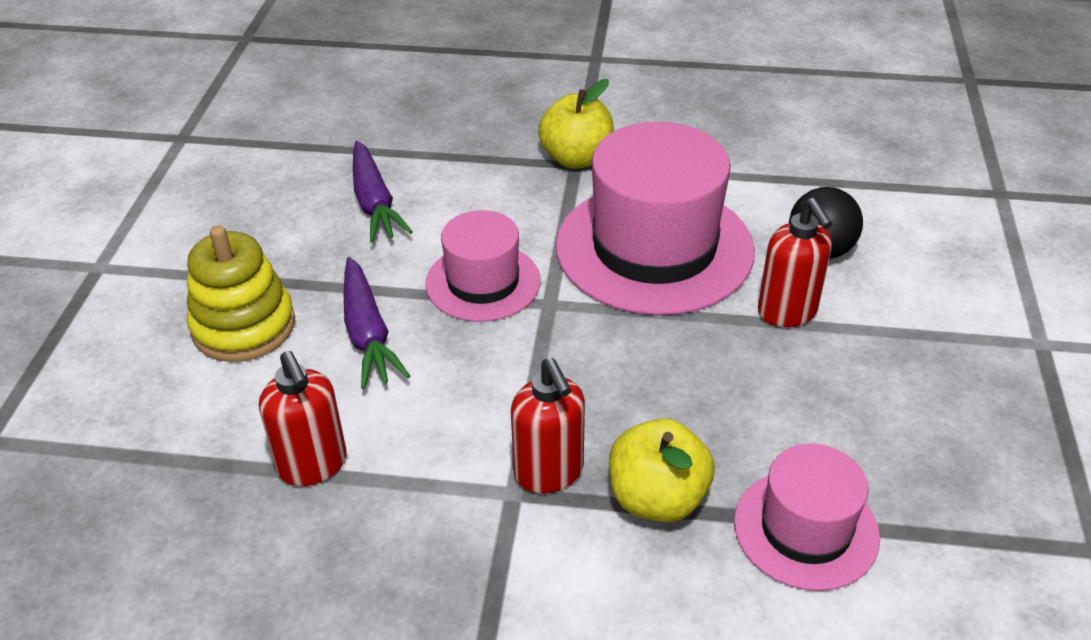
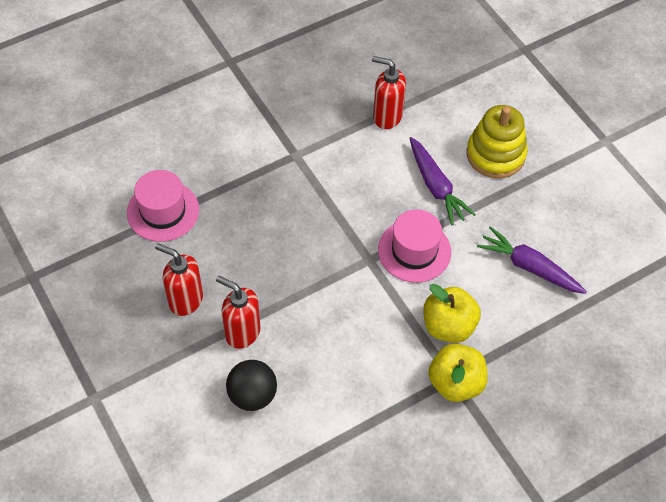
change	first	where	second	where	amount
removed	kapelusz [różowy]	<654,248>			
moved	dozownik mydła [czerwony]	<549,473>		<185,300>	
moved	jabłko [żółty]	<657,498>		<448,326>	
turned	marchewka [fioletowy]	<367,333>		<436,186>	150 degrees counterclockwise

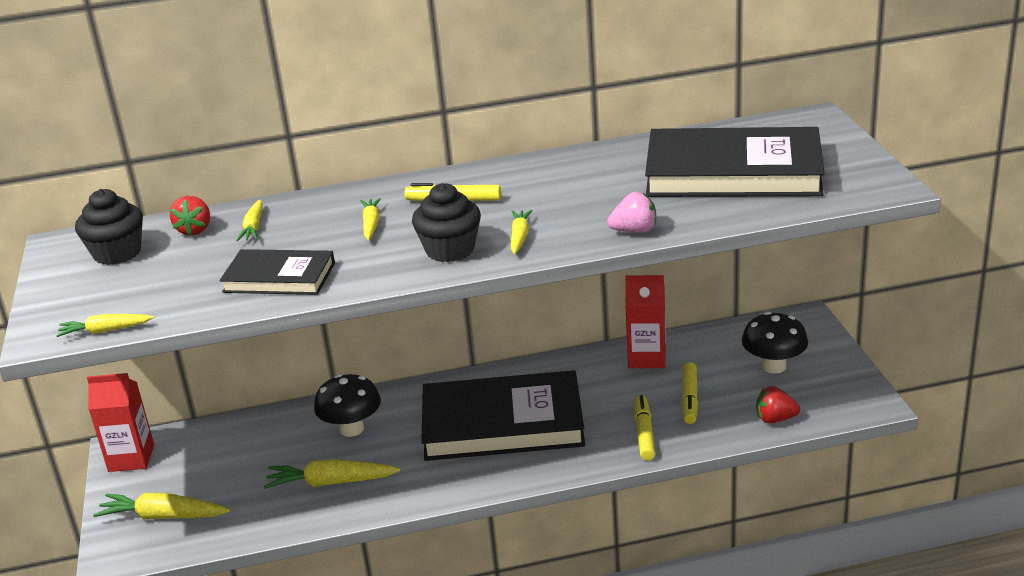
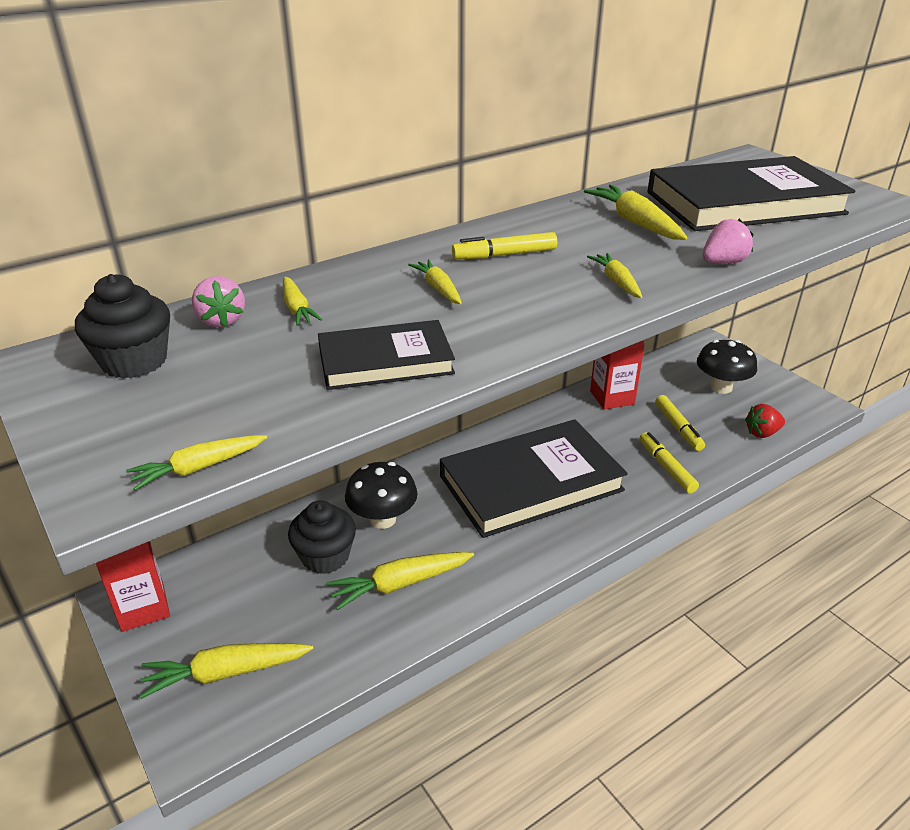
change	first	where	second	where	amount
added			marchewka [żółty]	<635,222>	
moved	muffinka [czarny]	<450,250>		<325,556>	
recoloured	truskawka [czerwony]	<195,230>	truskawka [różowy]	<221,320>	

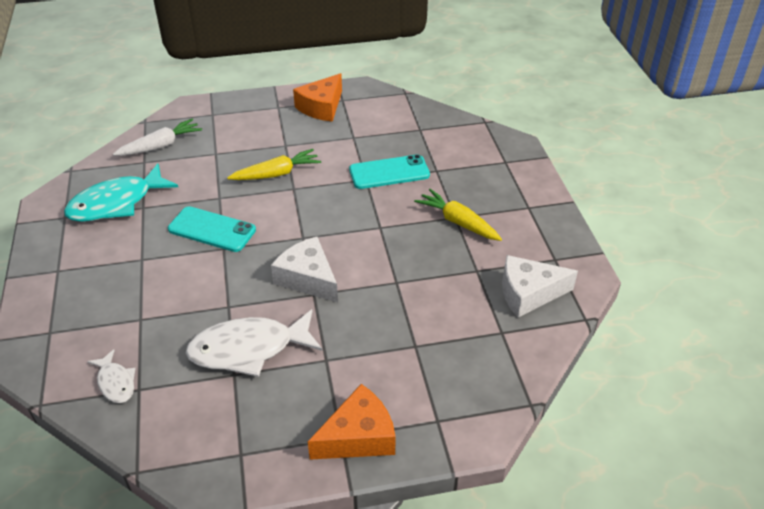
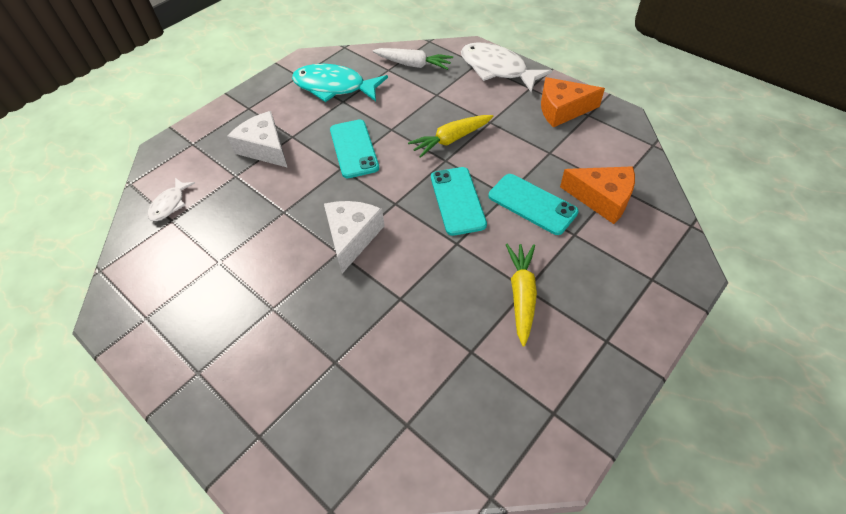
change	first	where	second	where	amount
added			telefon [turkusowy]	<457,201>	
moved	ryba [biały]	<249,349>		<497,69>	
moved	ser [pomarańczowy]	<358,436>		<602,198>	
moved	ser [biały]	<528,293>		<265,148>	
turned	marchewka [żółty]	<276,174>		<451,140>	120 degrees clockwise

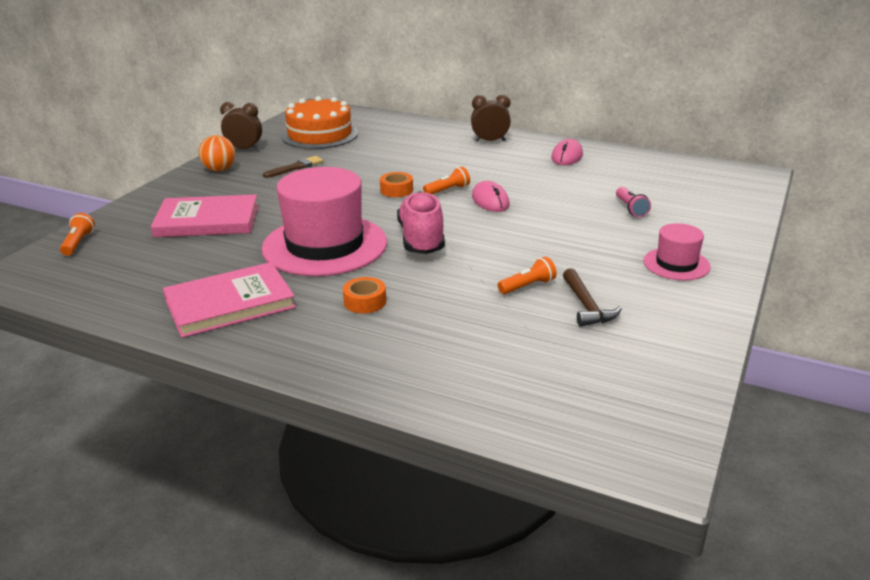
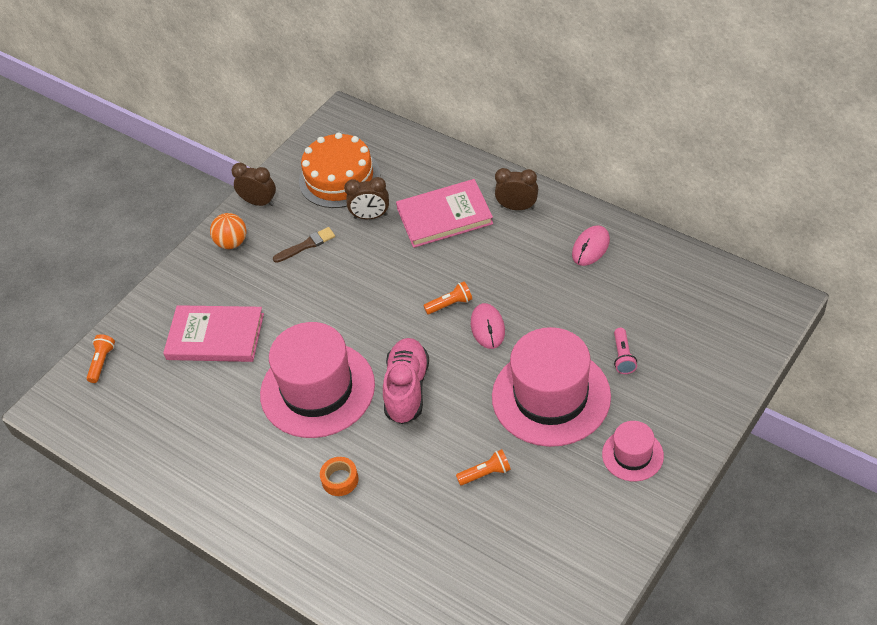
change	first	where	second	where	amount
removed	taśma klejąca [pomarańczowy]	<396,190>			
removed	młotek [brązowy]	<586,306>			
added			budzik [brązowy]	<370,216>	
added			kapelusz [różowy]	<551,396>	
moved	książka [różowy]	<230,303>		<444,216>	

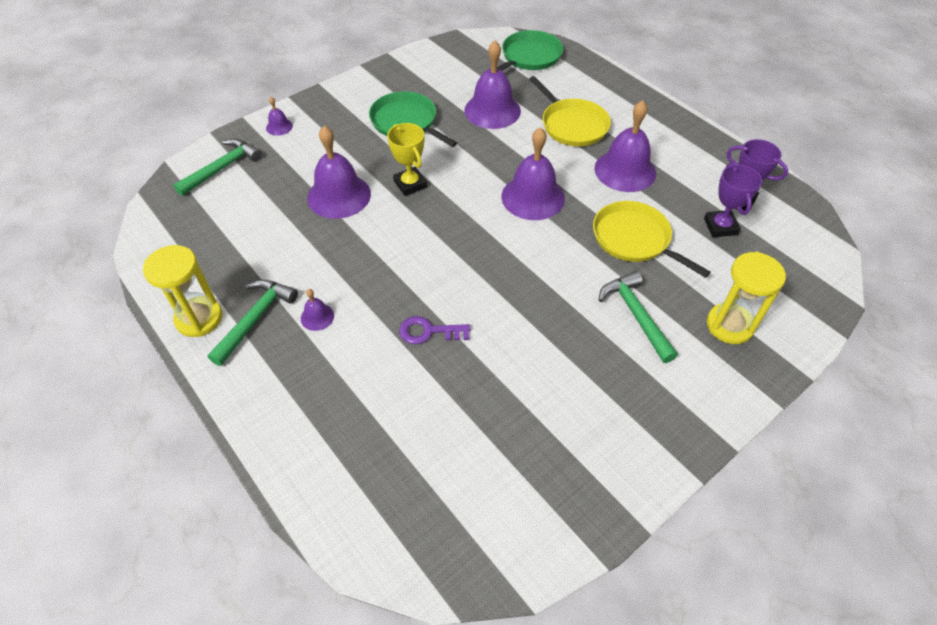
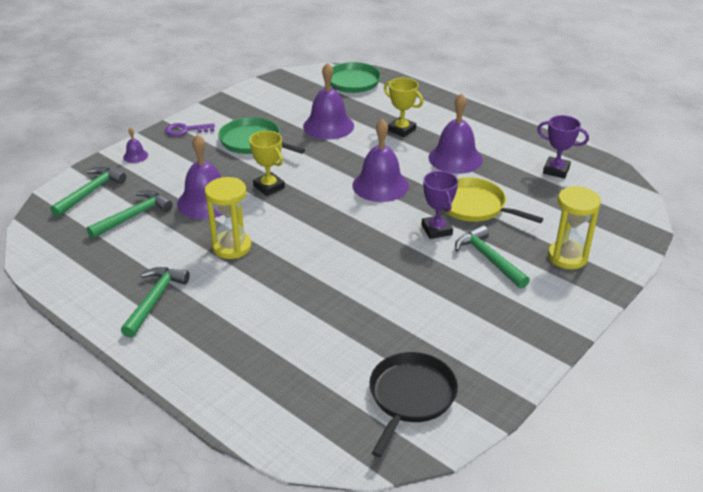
change	first	where	second	where	amount
removed	dzwonek [fioletowy]	<317,317>			
added			młotek [zielony]	<133,216>	
added			patelnia [czarny]	<410,397>	
moved	klepsydra [żółty]	<199,318>		<231,247>	
moved	klucz [fioletowy]	<428,331>		<186,130>	
moved	puchar [fioletowy]	<720,226>		<436,230>	
replaced	patelnia [żółty]	<572,125>	puchar [żółty]	<401,130>	

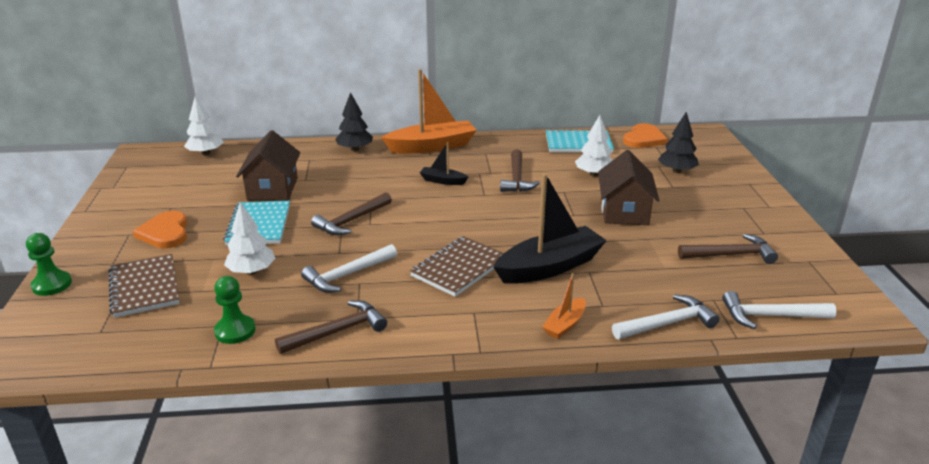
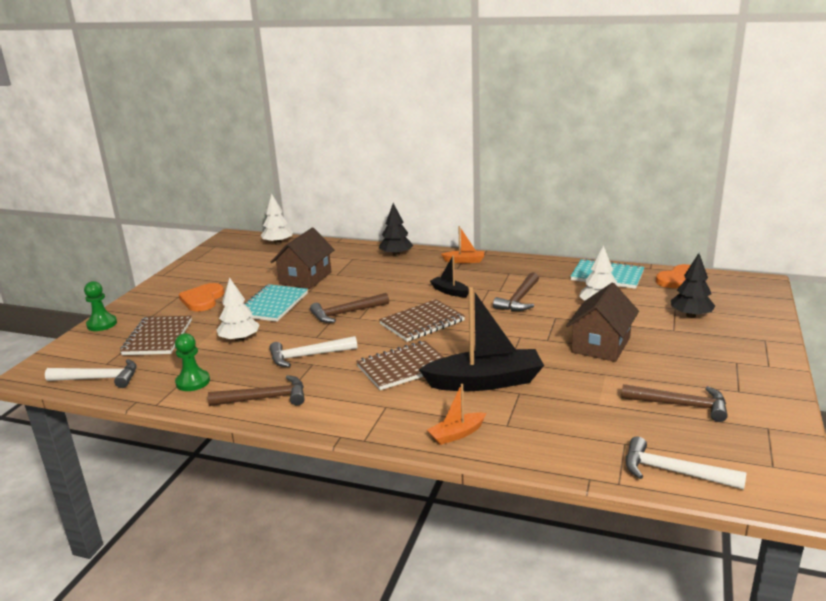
change	first	where	second	where	amount
added			zeszyt [brązowy]	<422,322>	
moved	młotek [biały]	<667,324>		<99,379>	
resized	łódka [pomarańczowy]	<432,146>		<464,261>	x0.48

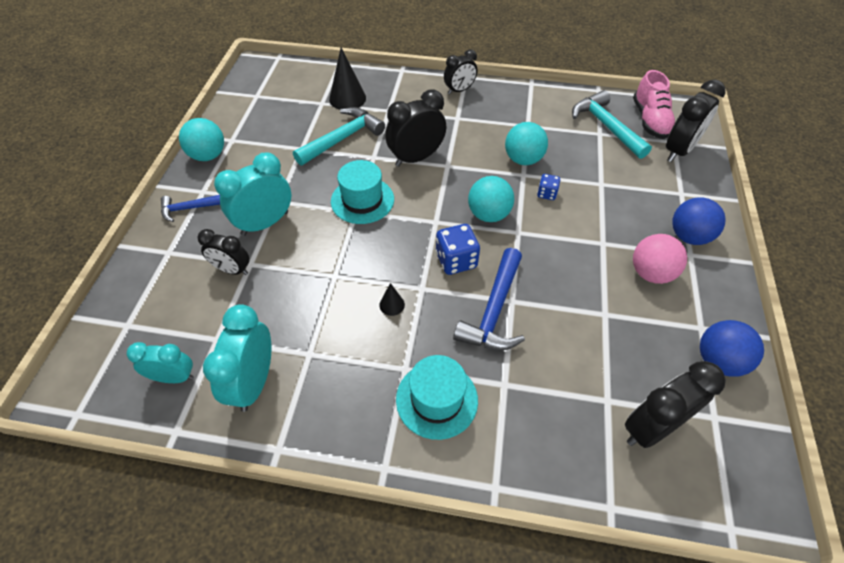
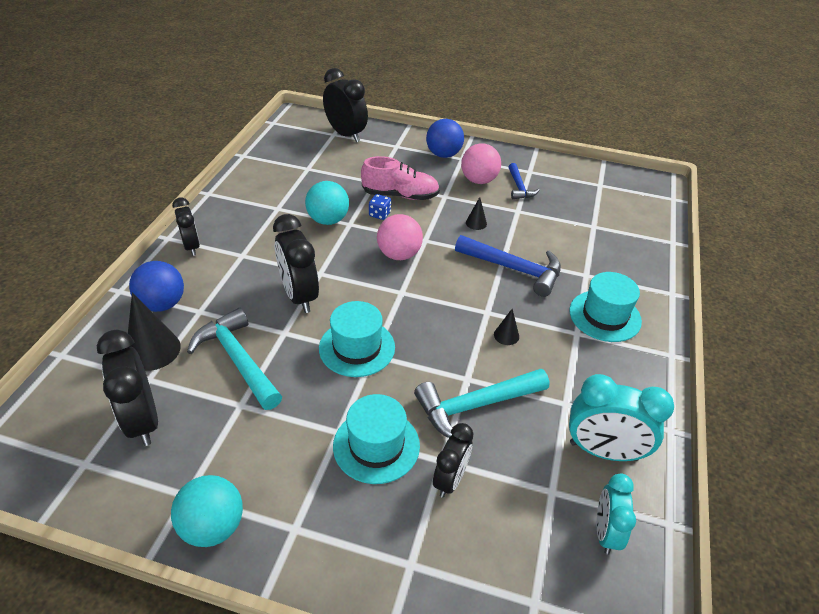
change	first	where	second	where	amount
removed	kostka do gry [niebieski]	<456,260>			
added			stożek [czarny]	<476,223>	
moved	młotek [niebieski]	<188,208>		<519,187>	
moved	młotek [turkusowy]	<606,126>		<475,406>	
moved	budzik [czarny]	<651,427>		<143,420>	
moved	but [różowy]	<650,120>		<400,195>	
moved	piłka [niebieski]	<718,361>		<162,304>	
replaced	budzik [turkusowy]	<265,223>	kapelusz [turkusowy]	<376,445>	
recoloured	piłka [turkusowy]	<488,214>	piłka [różowy]	<399,254>	

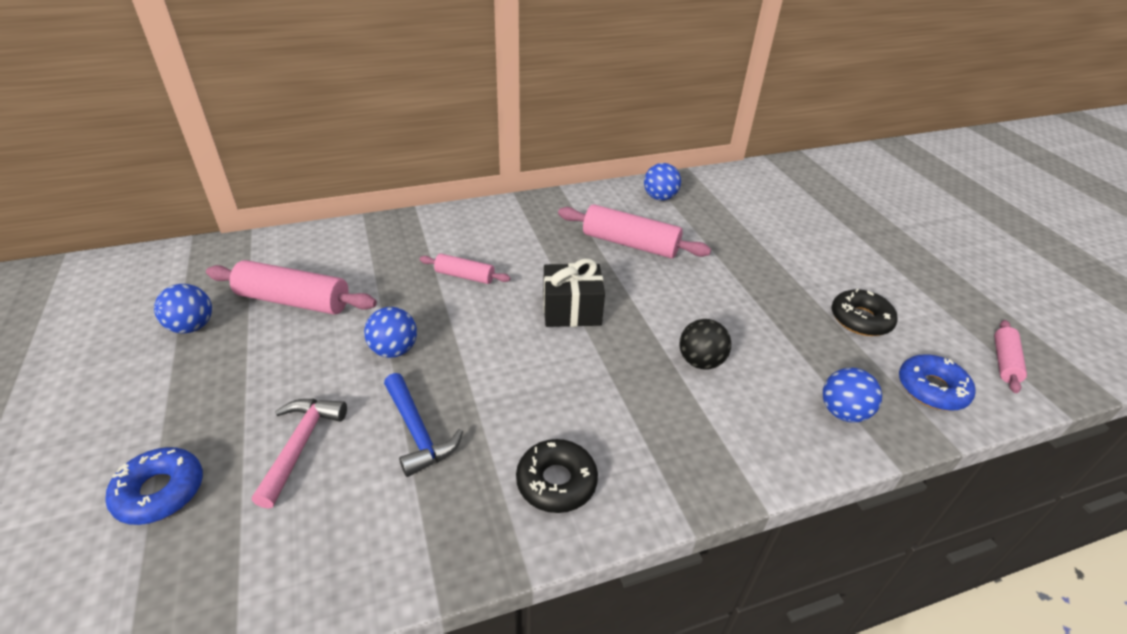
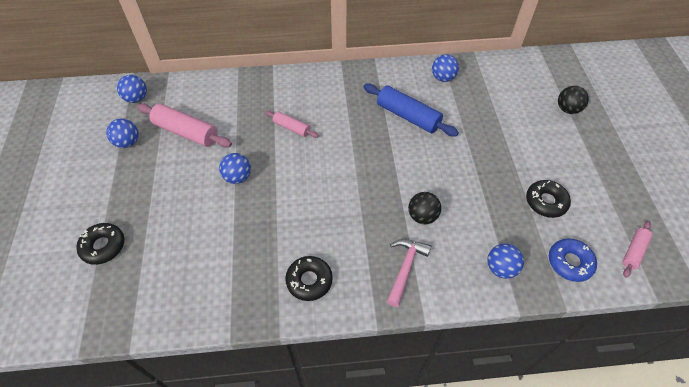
change	first	where	second	where	amount
removed	młotek [niebieski]	<418,432>			
removed	prezent [czarny]	<571,310>			
added			piłka [niebieski]	<136,98>	
added			piłka [czarny]	<567,109>	
moved	młotek [różowy]	<300,445>		<405,268>	
recoloured	donut [niebieski]	<160,492>	donut [czarny]	<103,246>	
recoloured	wałek do ciasta [różowy]	<630,244>	wałek do ciasta [niebieski]	<408,116>	

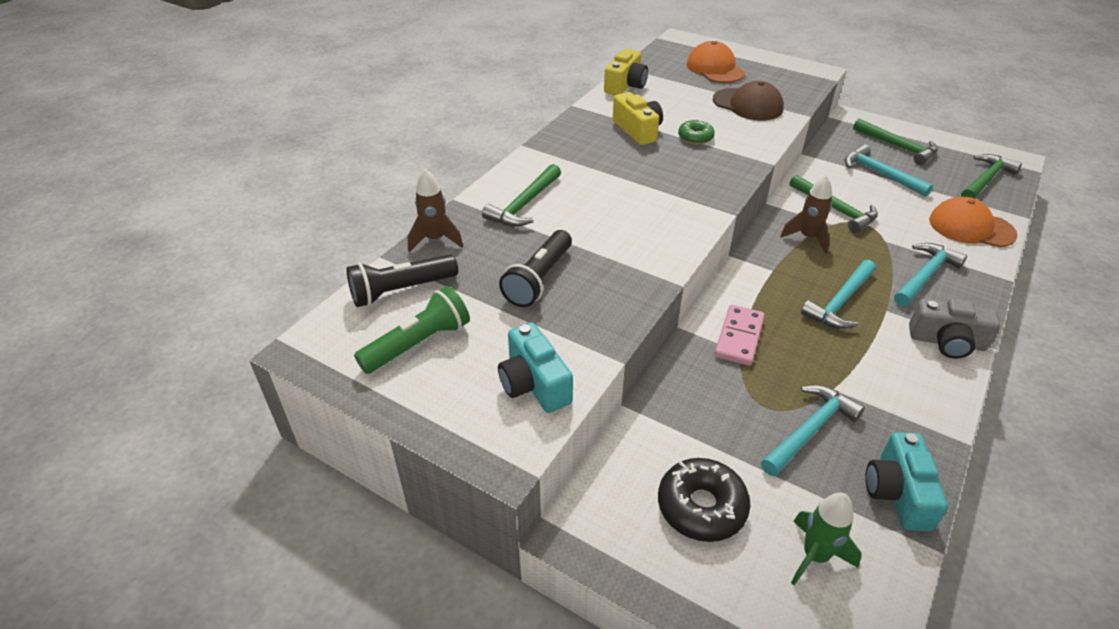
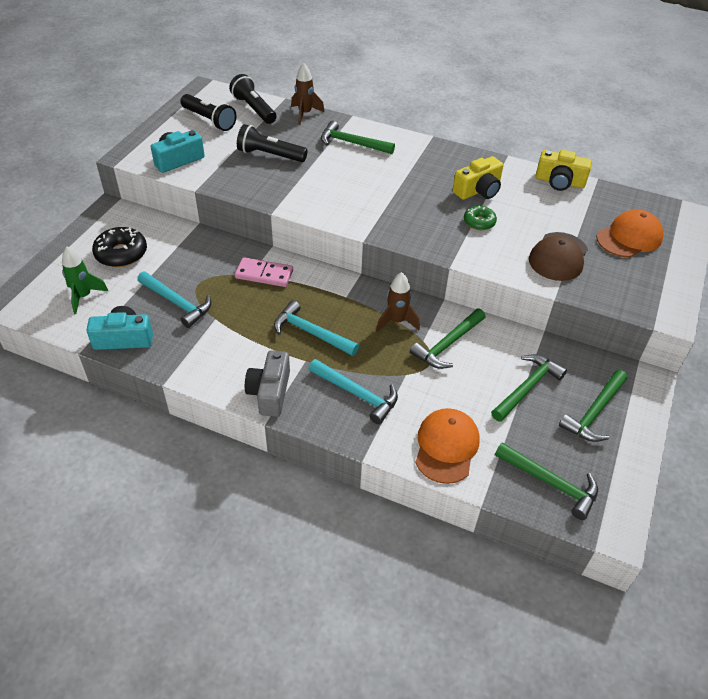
change	first	where	second	where	amount
recoloured	latarka [zielony]	<419,344>	latarka [czarny]	<209,120>	
recoloured	młotek [turkusowy]	<880,174>	młotek [zielony]	<527,388>	

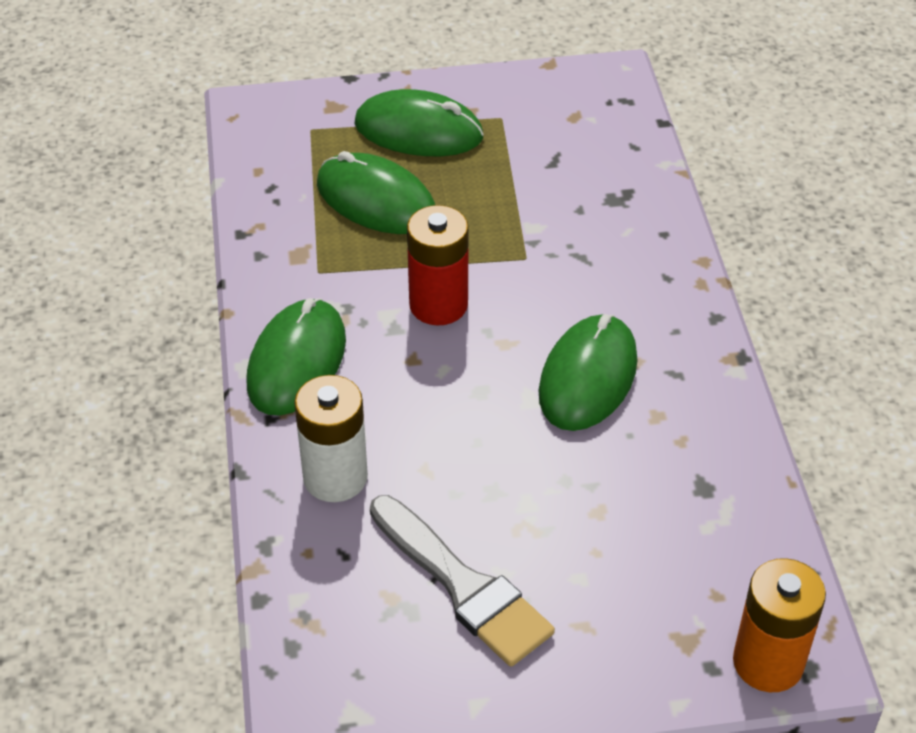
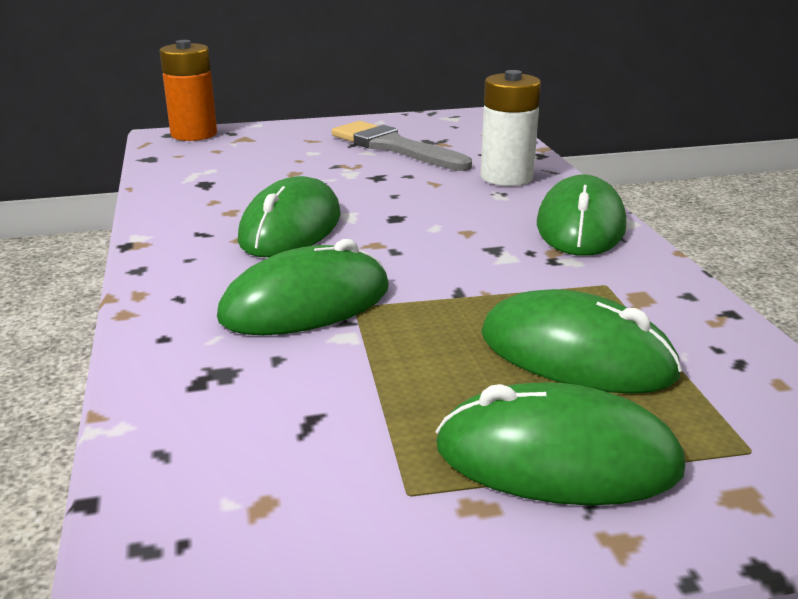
change	first	where	second	where	amount
removed	bateria [czerwony]	<438,305>			
added			myszka [zielony]	<306,303>	

